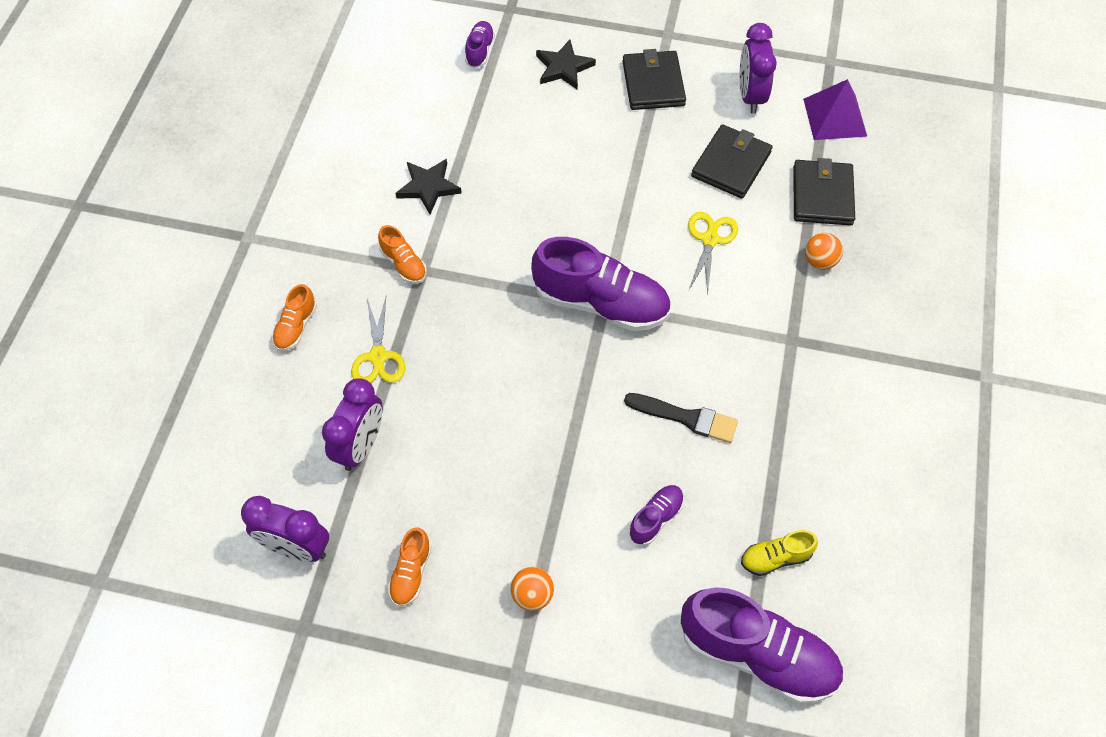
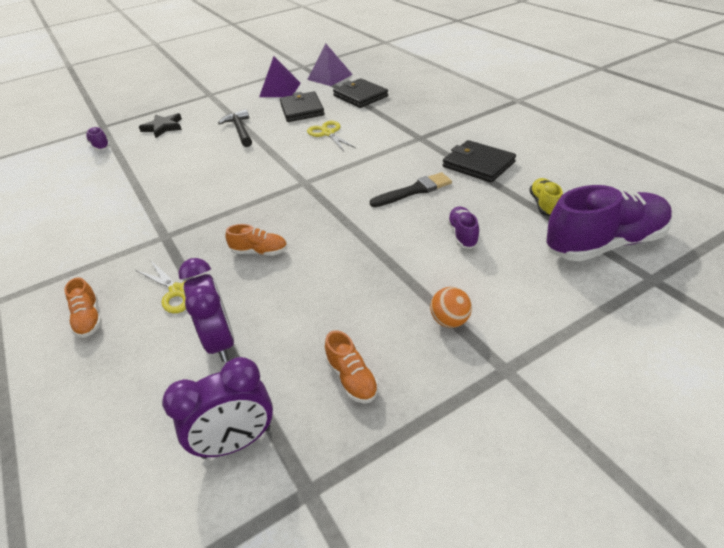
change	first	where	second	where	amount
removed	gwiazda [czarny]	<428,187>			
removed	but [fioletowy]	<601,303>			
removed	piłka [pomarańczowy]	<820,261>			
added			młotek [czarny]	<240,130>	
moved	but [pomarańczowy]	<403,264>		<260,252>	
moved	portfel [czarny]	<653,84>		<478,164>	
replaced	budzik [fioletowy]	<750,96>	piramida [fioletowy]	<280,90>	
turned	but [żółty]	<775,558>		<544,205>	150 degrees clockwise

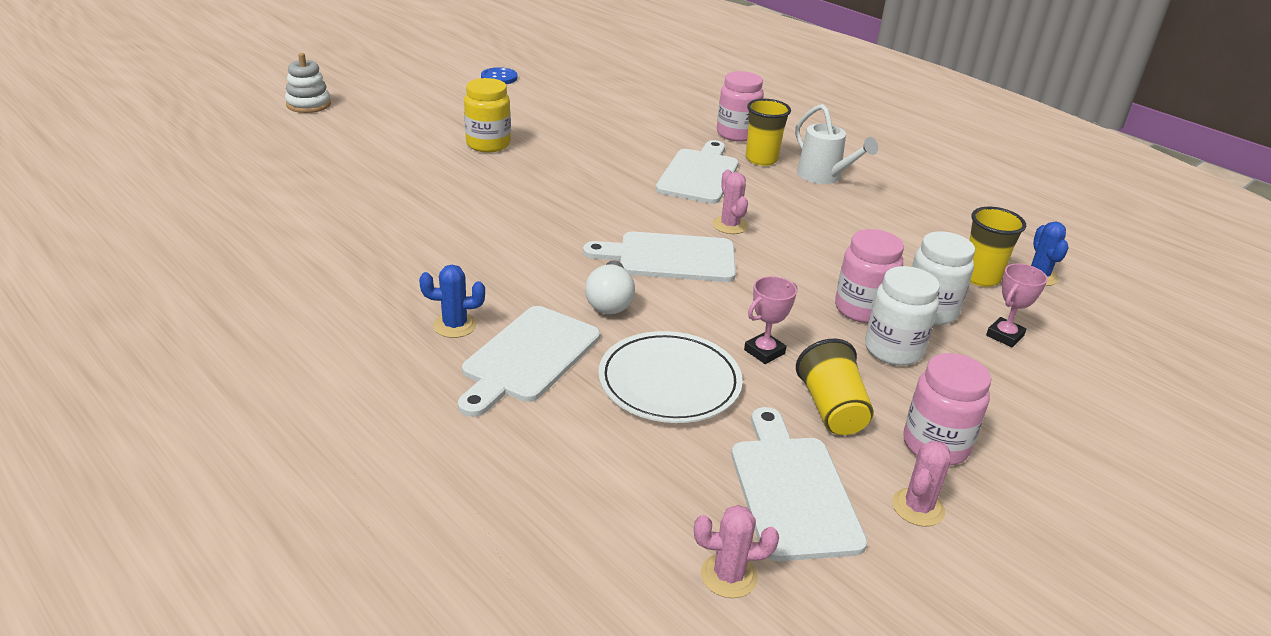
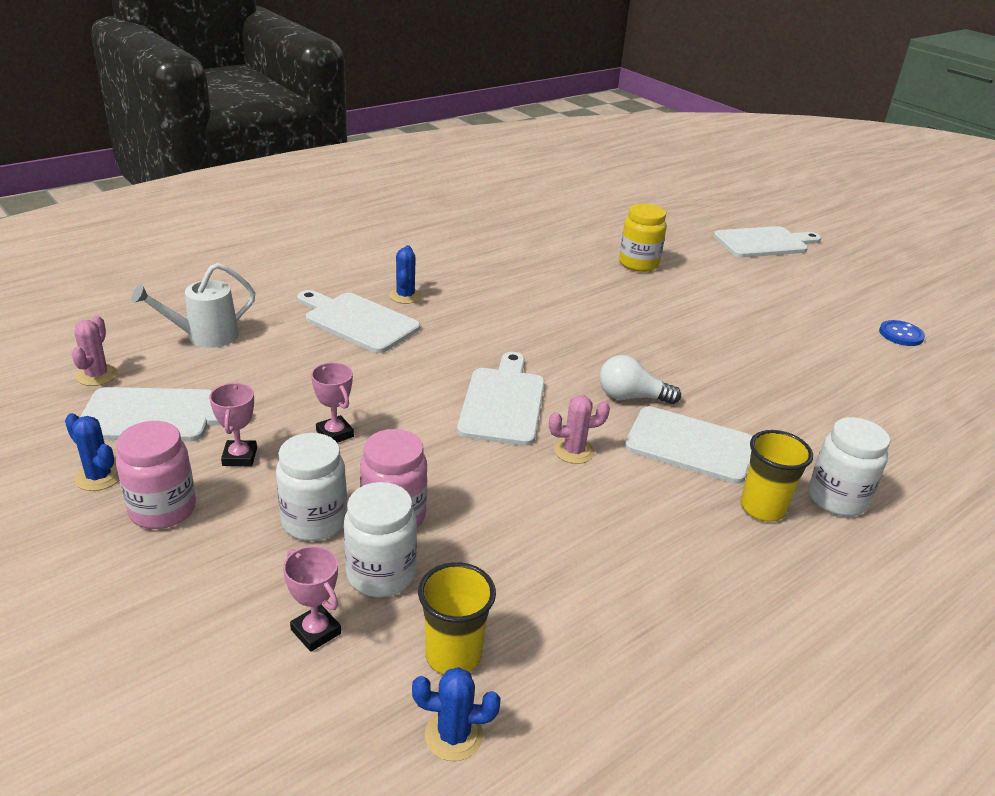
change	first	where	second	where	amount
removed	talerz [biały]	<669,382>			
moved	słoik [żółty]	<488,144>		<638,264>	
moved	żarówka [biały]	<610,302>		<631,397>	
moved	konewka [biały]	<824,177>		<205,336>	
replaced	zabawka nakładanka [biały]	<308,104>	deska do krojenia [biały]	<764,243>	
replaced	szklanka [żółty]	<831,409>	puchar [różowy]	<239,457>	
recoloured	słoik [różowy]	<736,134>	słoik [biały]	<836,499>	
recoloured	kaktus [różowy]	<918,507>	kaktus [niebieski]	<98,477>	

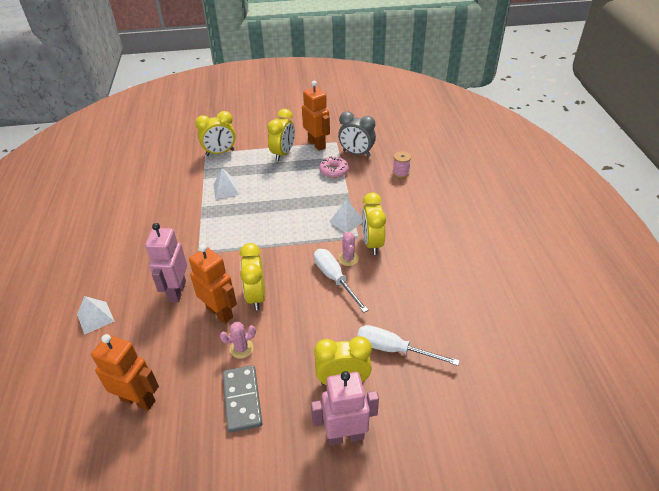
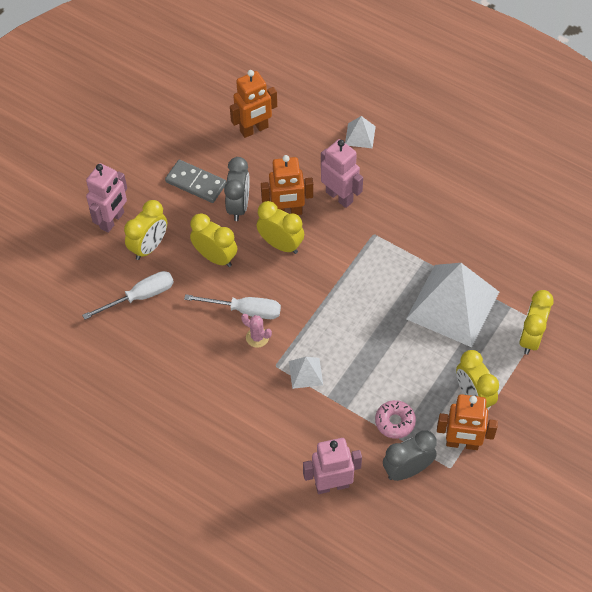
change	first	where	second	where	amount
moved	budzik [żółty]	<372,243>		<215,257>	
replaced	kaktus [różowy]	<241,348>	budzik [szary]	<238,206>	
replaced	szpulka [różowy]	<401,172>	robot [różowy]	<332,485>	
resized	piramida [biały]	<226,189>		<452,305>	x2.35

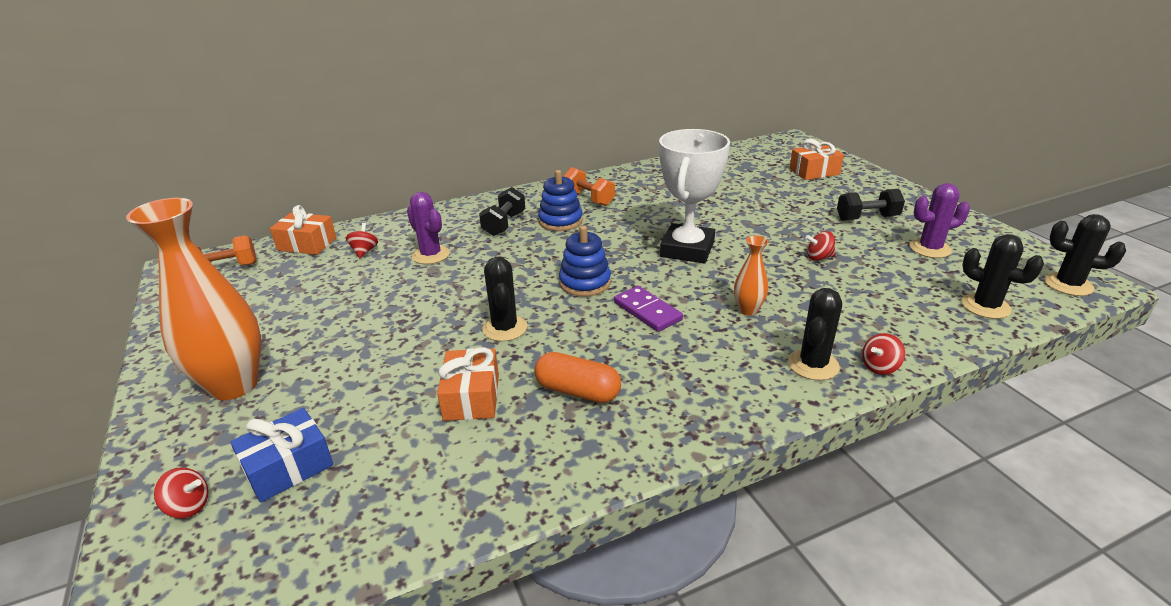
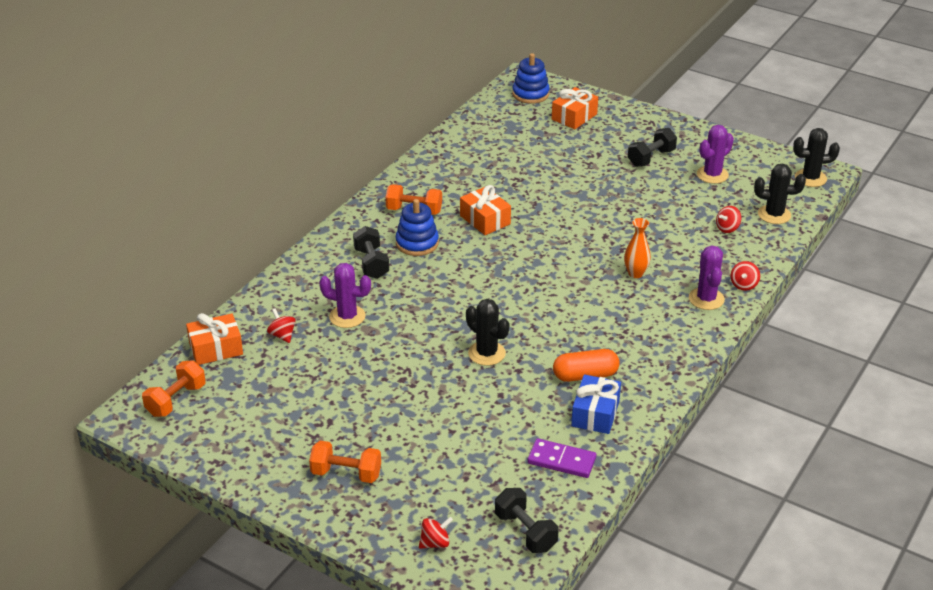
change	first	where	second	where	amount
removed	puchar [biały]	<687,249>			
added			hantel [czarny]	<525,532>	
moved	prezent [niebieski]	<288,467>		<595,414>	
moved	prezent [pomarańczowy]	<471,397>		<485,220>	
moved	zabawka nakładanka [niebieski]	<585,283>		<530,94>	
moved	kostka domina [fioletowy]	<647,311>		<561,460>	
moved	bączek [czerwony]	<819,257>		<727,228>	
replaced	wazon [pomarańczowy]	<234,385>	hantel [pomarańczowy]	<346,473>	
recoloured	kaktus [czarny]	<813,365>	kaktus [fioletowy]	<706,299>	

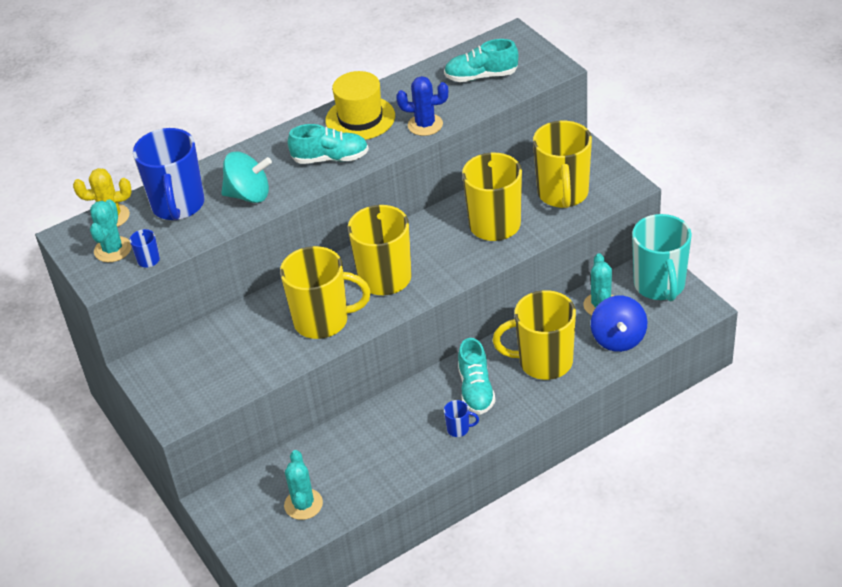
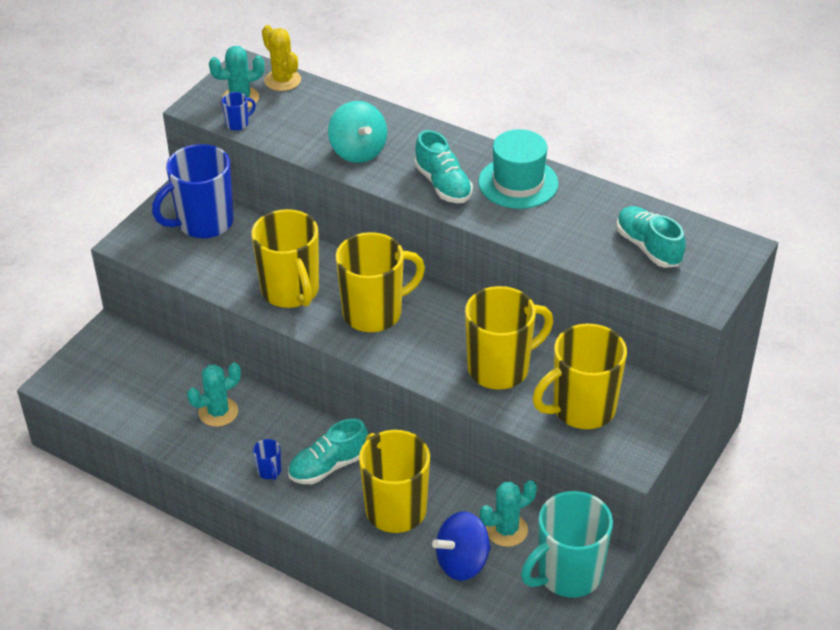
change	first	where	second	where	amount
removed	kaktus [niebieski]	<425,125>			
moved	kubek [niebieski]	<178,206>		<203,223>	
moved	kaktus [turkusowy]	<303,504>		<218,412>	
recoloured	kapelusz [żółty]	<360,118>	kapelusz [turkusowy]	<518,183>	

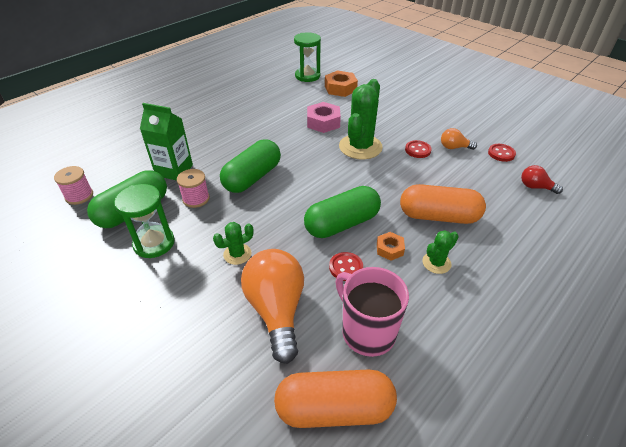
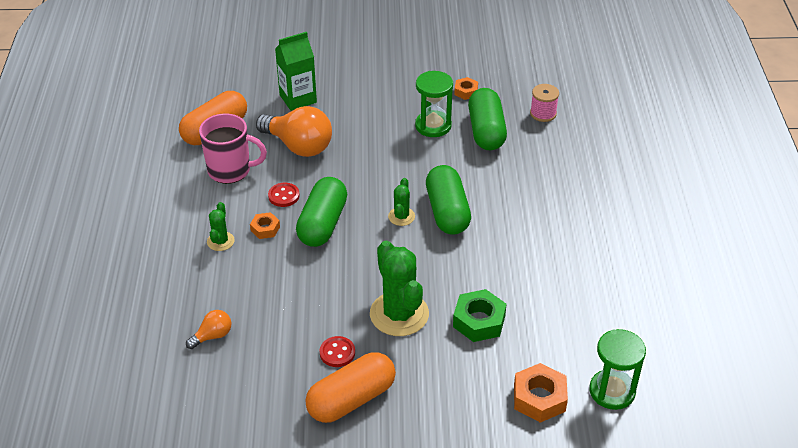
change	first	where	second	where	amount
removed	szpulka [różowy]	<196,199>			
removed	guzik [czerwony]	<501,153>			
removed	żarówka [czerwony]	<535,187>			
added			nakrętka [pomarańczowy]	<466,91>	
moved	karton mleka [zielony]	<174,170>		<298,99>	
moved	kaktus [zielony]	<237,254>		<401,216>	
moved	kapsułka [pomarańczowy]	<438,216>		<351,399>	
moved	żarówka [pomarańczowy]	<454,147>		<212,336>	
recoloured	nakrętka [różowy]	<323,122>	nakrętka [zielony]	<479,321>	

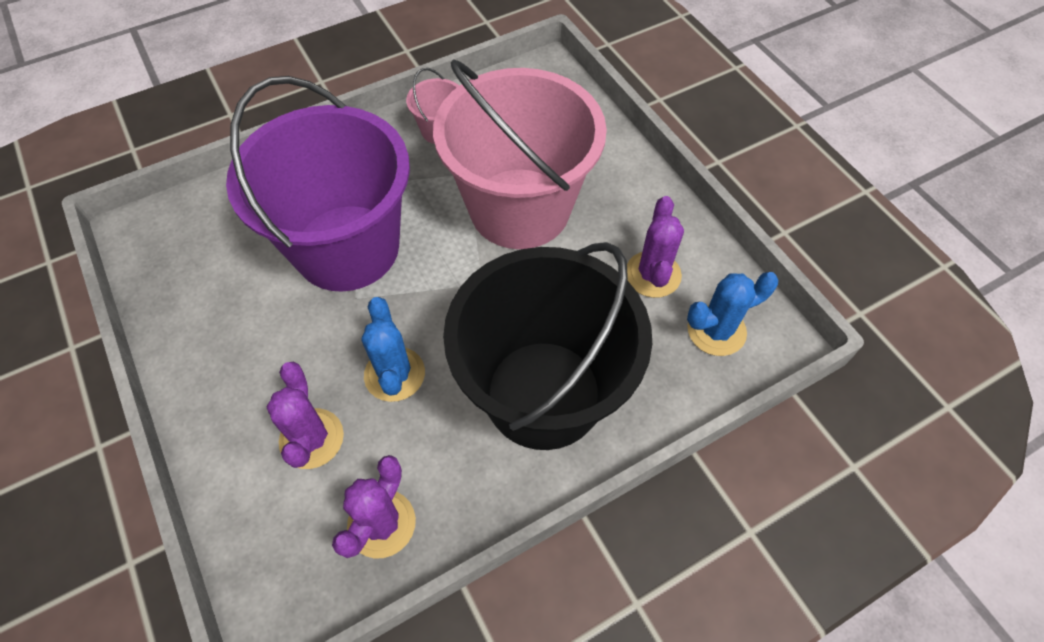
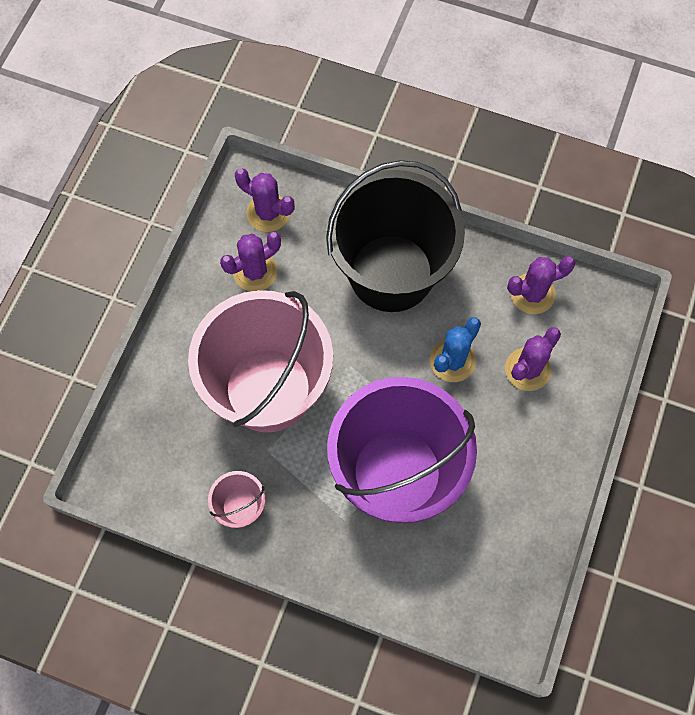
change	first	where	second	where	amount
recoloured	kaktus [niebieski]	<716,330>	kaktus [fioletowy]	<268,213>	

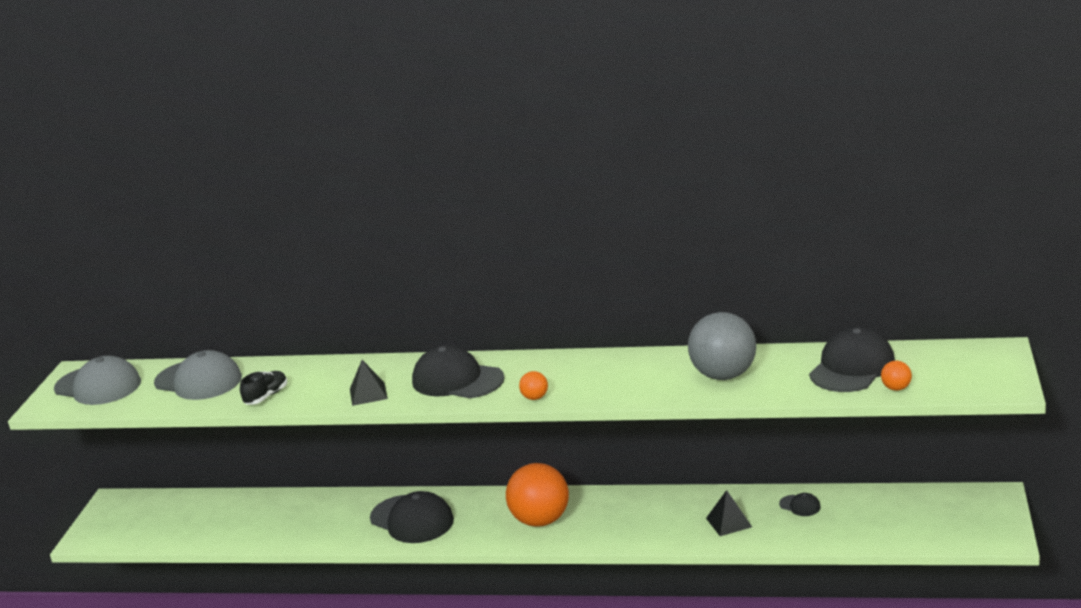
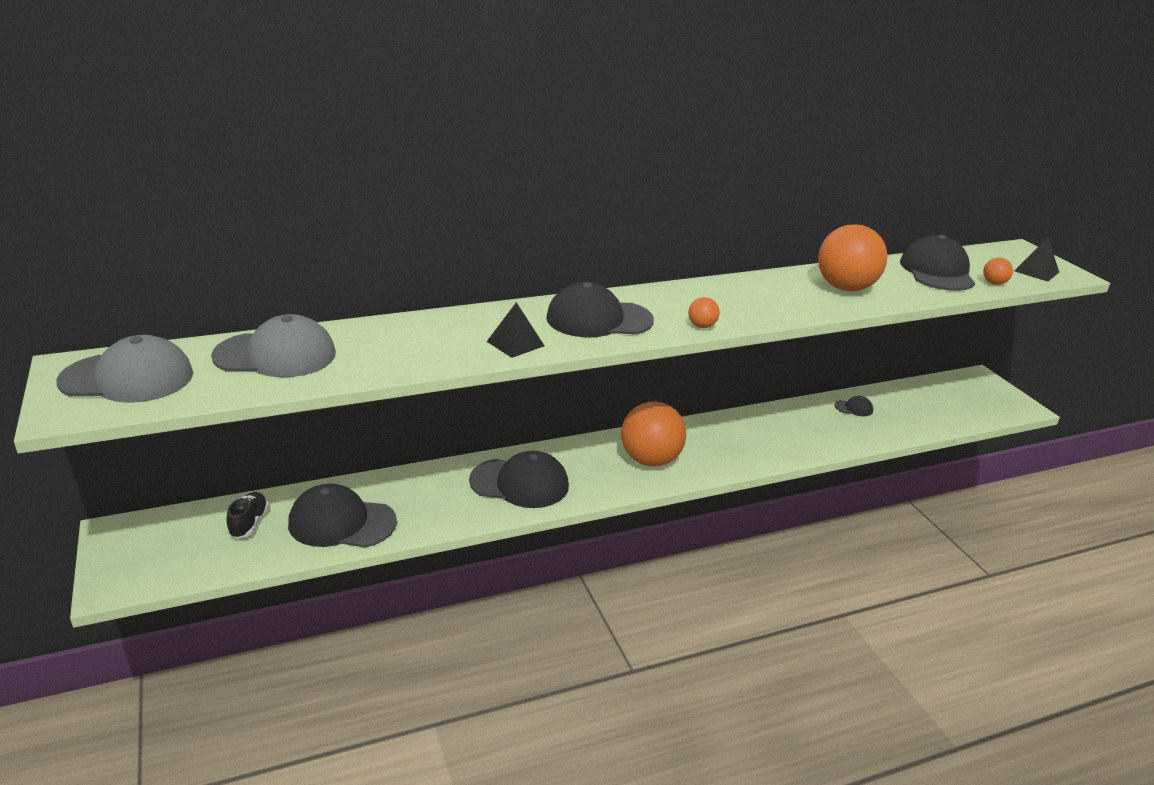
change	first	where	second	where	amount
added			czapka [czarny]	<341,523>	
moved	but [czarny]	<266,396>		<249,523>	
moved	piramida [czarny]	<728,522>		<1036,271>	
recoloured	piłka [szary]	<724,375>	piłka [pomarańczowy]	<845,288>	

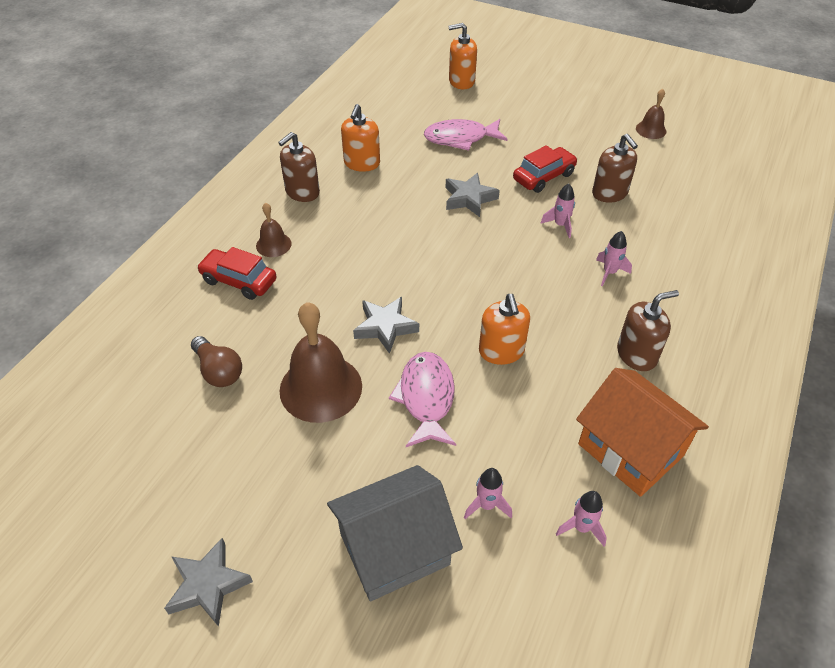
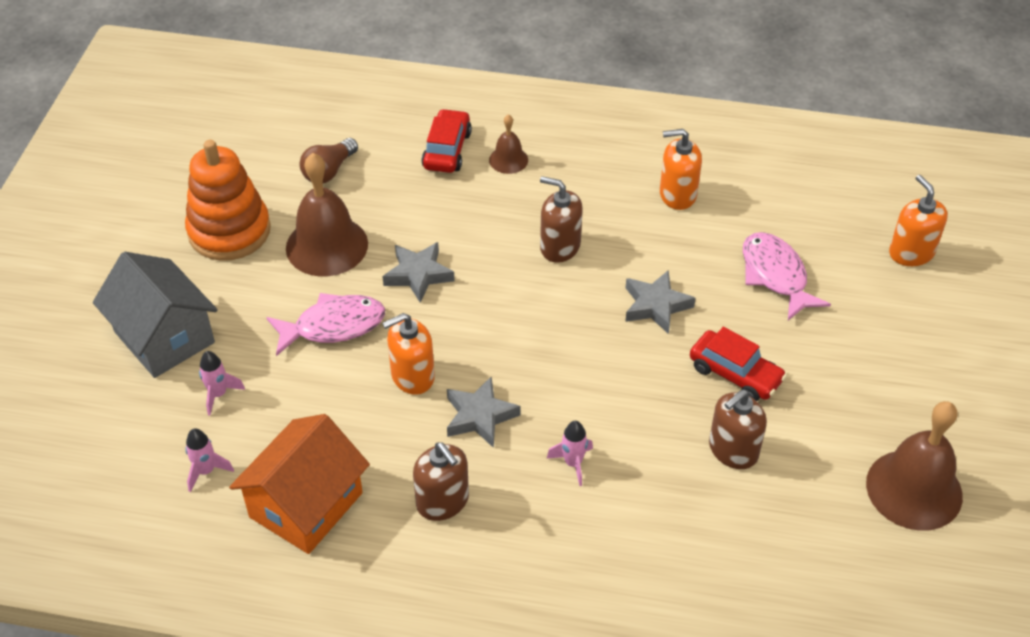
change	first	where	second	where	amount
removed	rakieta [różowy]	<560,225>			
added			zabawka nakładanka [pomarańczowy]	<229,231>	
moved	gwiazda [szary]	<208,585>		<480,416>	
moved	dozownik mydła [brązowy]	<302,192>		<560,247>	
resized	dzwonek [brązowy]	<651,130>		<914,489>	x1.98

